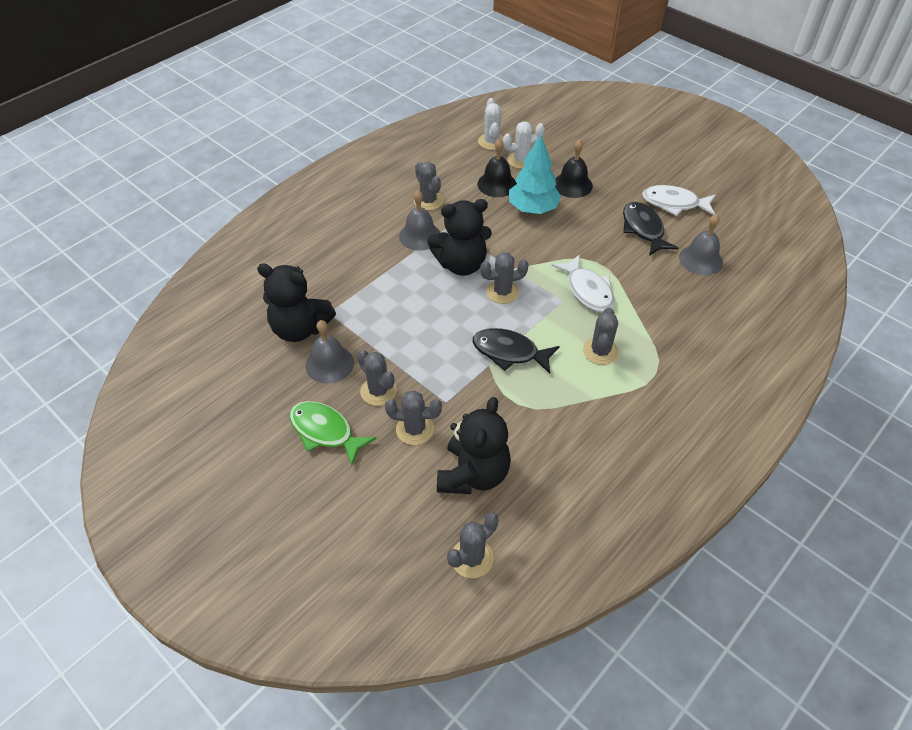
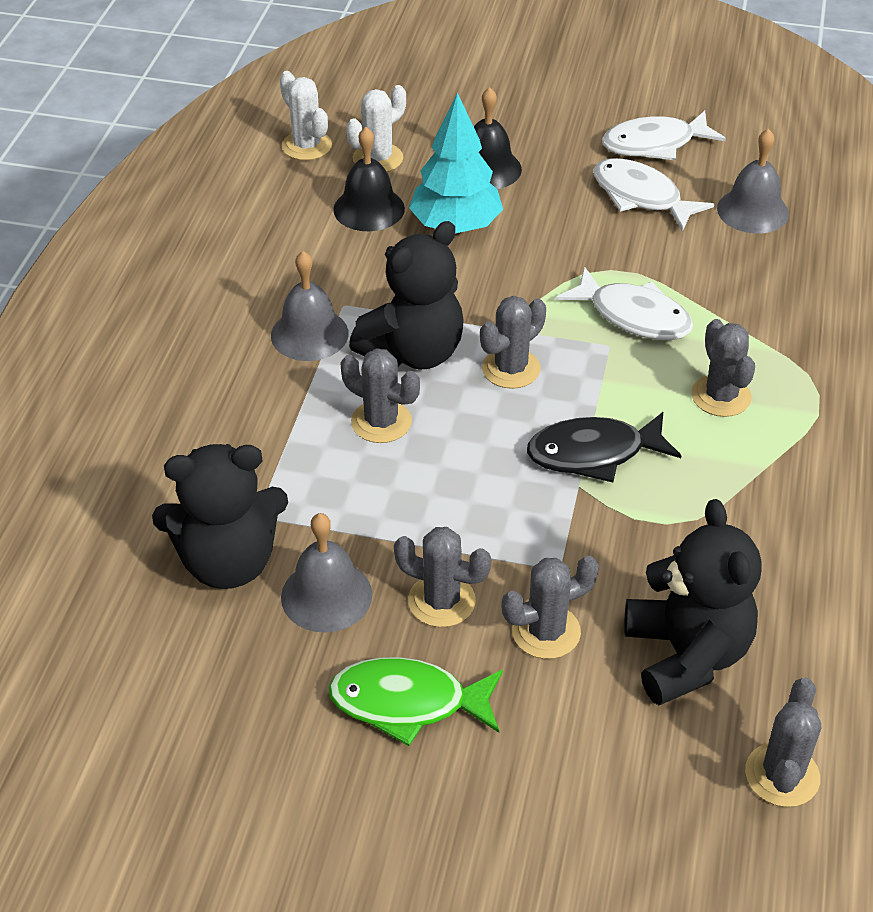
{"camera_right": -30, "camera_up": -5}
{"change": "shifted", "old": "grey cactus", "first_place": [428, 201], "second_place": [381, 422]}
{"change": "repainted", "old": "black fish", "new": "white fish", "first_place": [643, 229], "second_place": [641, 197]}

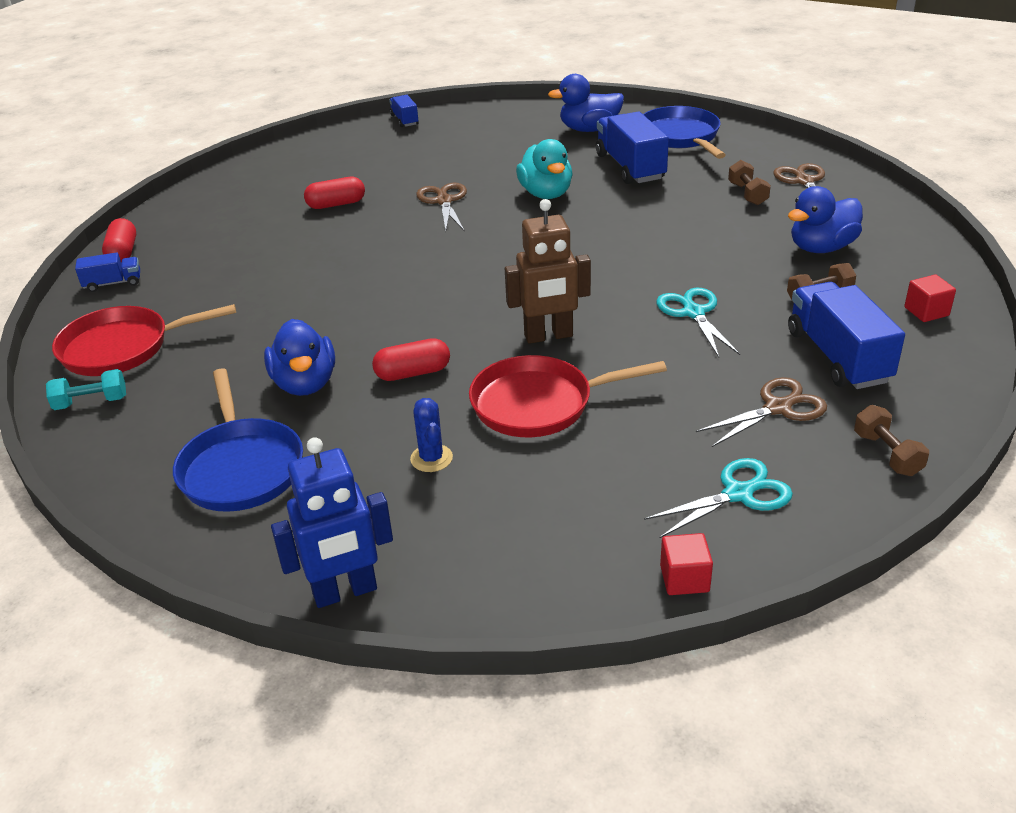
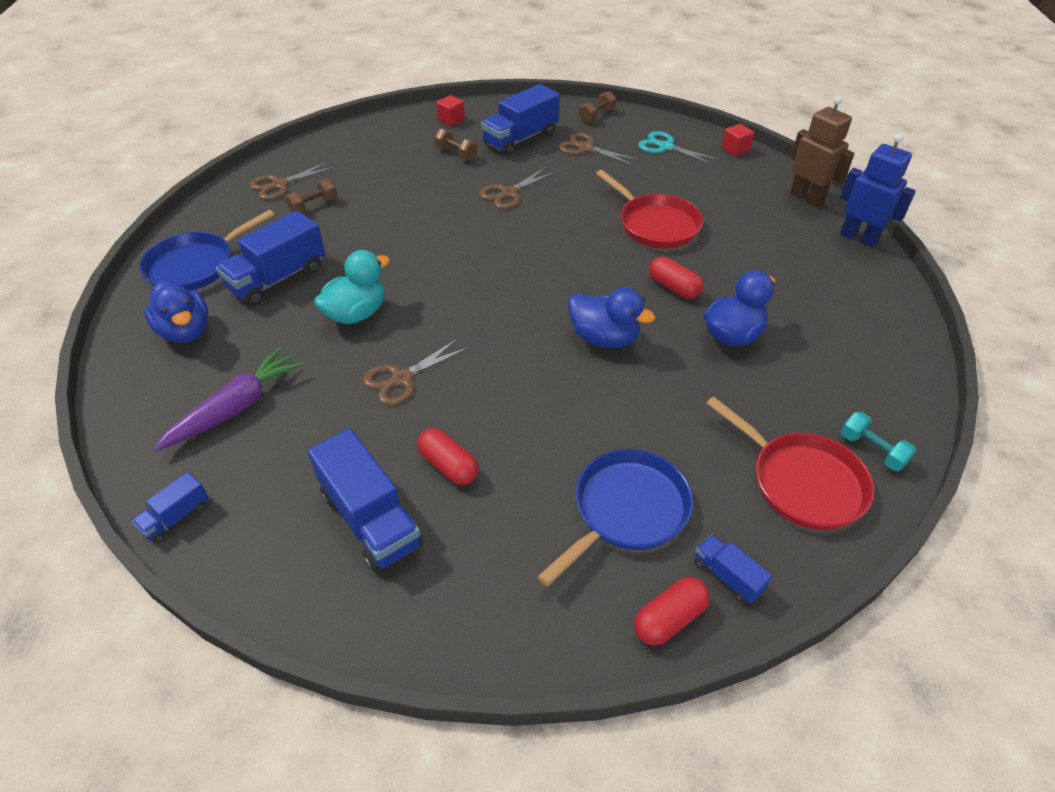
{"camera_right": -120, "camera_up": 10}
{"change": "shifted", "old": "blue duck", "first_place": [821, 248], "second_place": [604, 338]}
{"change": "shifted", "old": "brown robot", "first_place": [548, 336], "second_place": [806, 198]}
{"change": "repainted", "old": "turquoise scissors", "new": "brown scissors", "first_place": [693, 313], "second_place": [509, 193]}
{"change": "shifted", "old": "blue pan", "first_place": [240, 467], "second_place": [626, 511]}
{"change": "gone", "old": "blue cactus", "first_place": [431, 458]}
{"change": "new", "new": "purple carrot", "second_place": [236, 408]}
{"change": "new", "new": "blue truck", "second_place": [370, 519]}

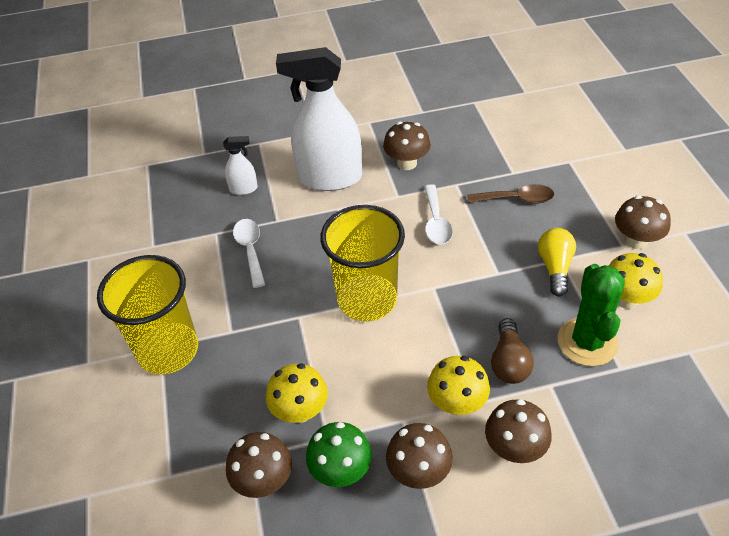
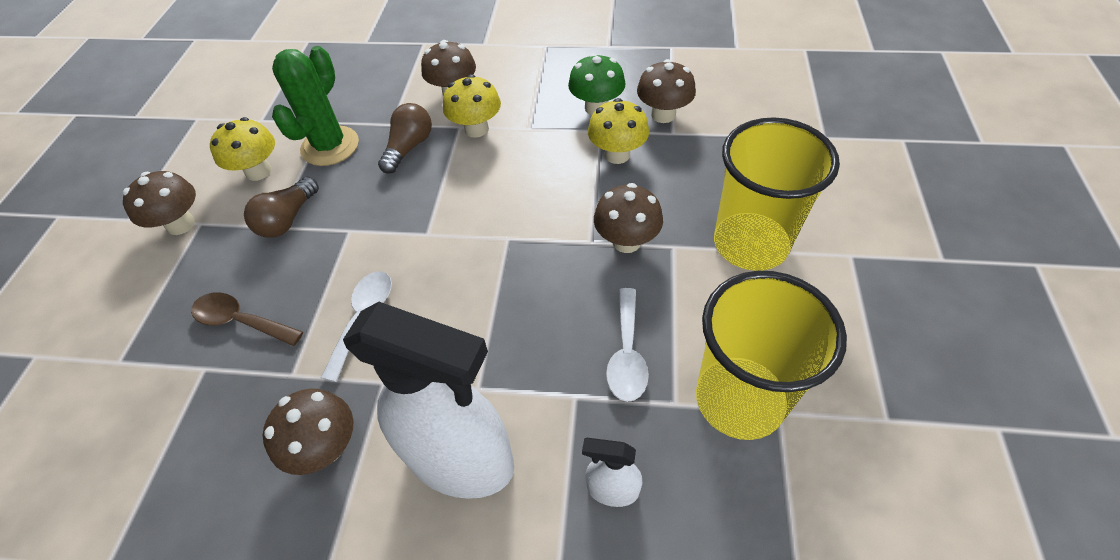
{"camera_right": -160, "camera_up": 5}
{"change": "shifted", "old": "yellow cup", "first_place": [367, 300], "second_place": [739, 399]}
{"change": "repainted", "old": "yellow light bulb", "new": "brown light bulb", "first_place": [555, 267], "second_place": [288, 219]}
{"change": "shifted", "old": "brown mushroom", "first_place": [418, 472], "second_place": [626, 241]}

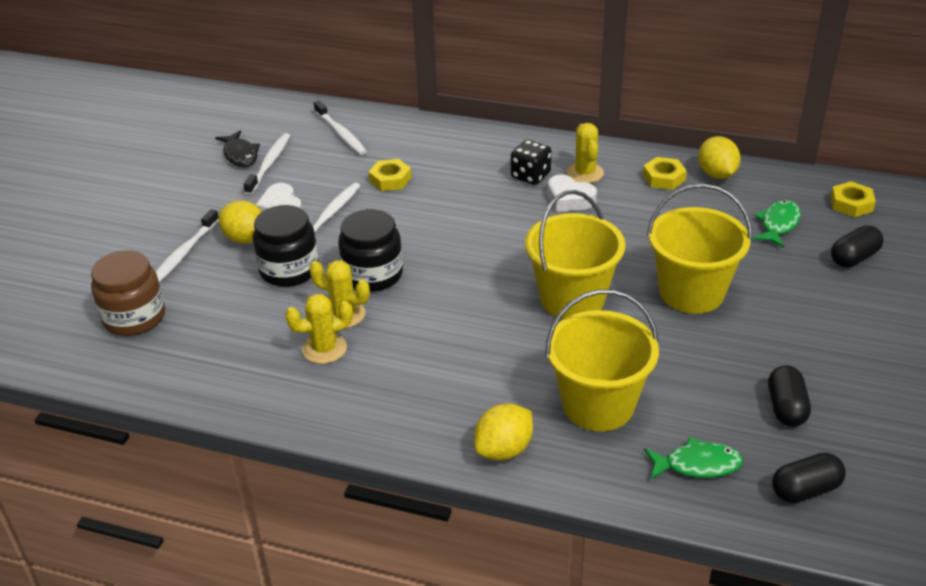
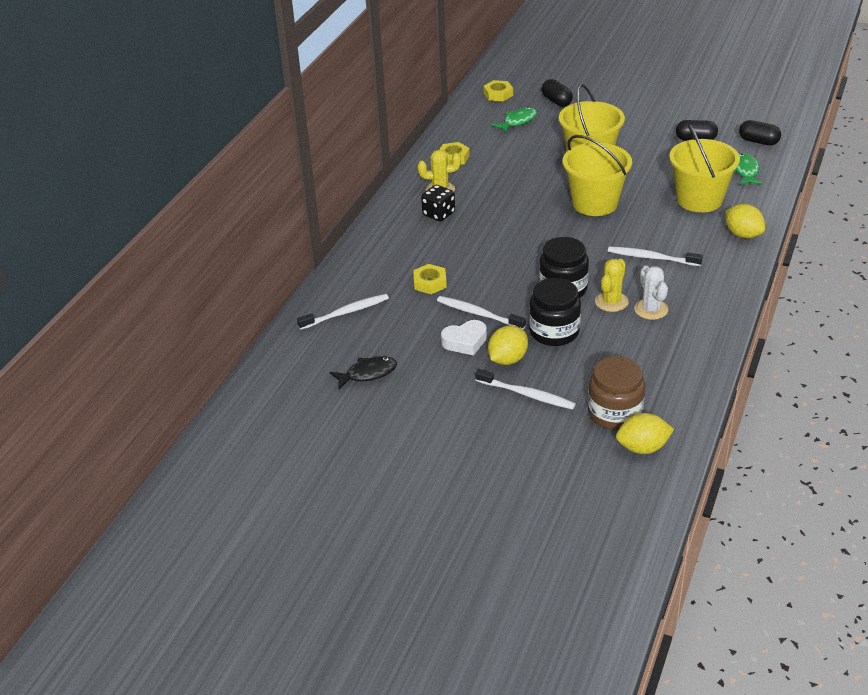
{"camera_right": -85, "camera_up": 0}
{"change": "shifted", "old": "white toothbrush", "first_place": [269, 164], "second_place": [651, 258]}
{"change": "shifted", "old": "yellow lemon", "first_place": [716, 174], "second_place": [642, 448]}
{"change": "gone", "old": "white heart", "first_place": [569, 199]}
{"change": "rotated", "old": "green fish", "first_place": [778, 224], "second_place": [517, 121], "degrees": 105}
{"change": "repainted", "old": "yellow cactus", "new": "white cactus", "first_place": [324, 349], "second_place": [651, 309]}
{"change": "rotated", "old": "black capsule", "first_place": [805, 490], "second_place": [758, 141], "degrees": -45}

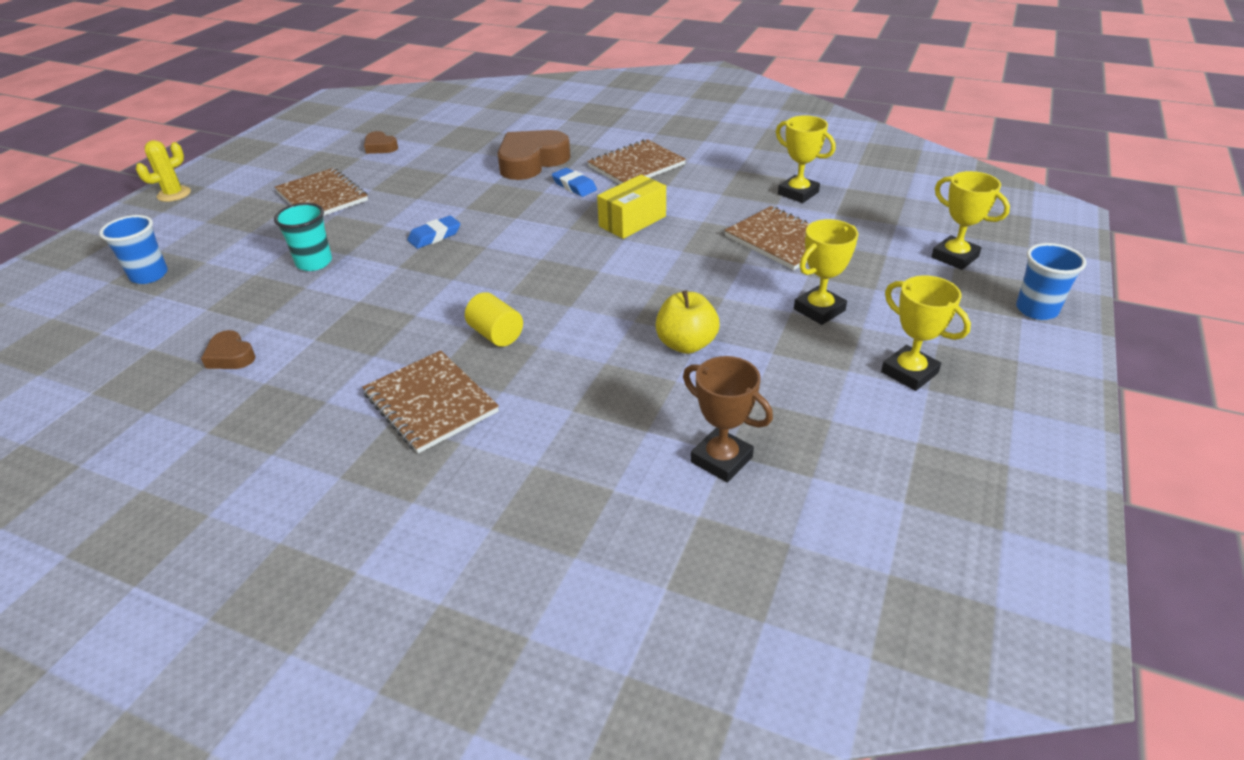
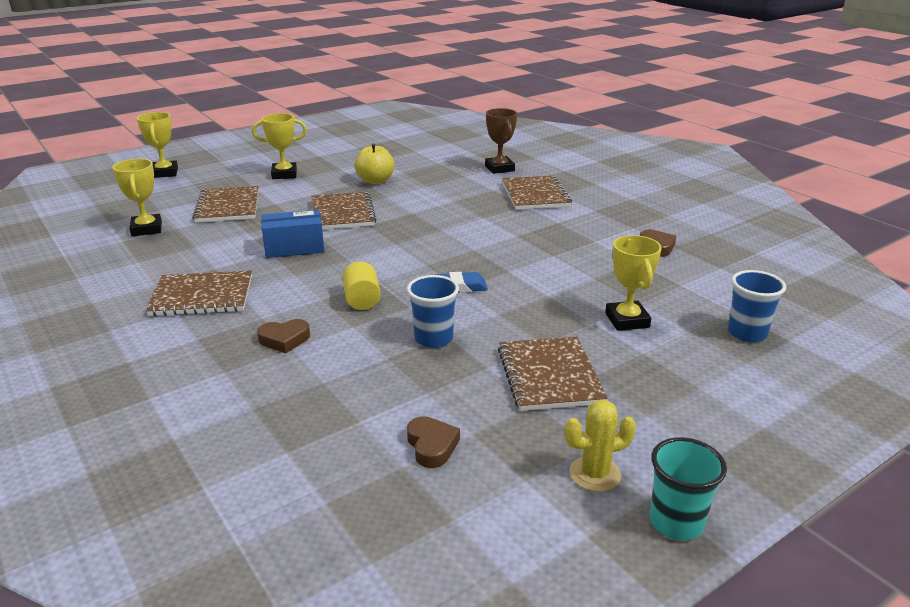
{"camera_right": -150, "camera_up": -10}
{"change": "scaled", "old": "brown heart", "first_place": [531, 162], "second_place": [284, 340], "factor": 0.49}
{"change": "shifted", "old": "yellow cactus", "first_place": [174, 194], "second_place": [595, 474]}
{"change": "gone", "old": "blue eraser", "first_place": [574, 186]}
{"change": "repainted", "old": "yellow box", "new": "blue box", "first_place": [632, 221], "second_place": [294, 248]}
{"change": "shifted", "old": "turquoise cup", "first_place": [314, 262], "second_place": [676, 522]}
{"change": "shifted", "old": "blue cup", "first_place": [1036, 310], "second_place": [433, 339]}
{"change": "shifted", "old": "yellow trophy", "first_place": [909, 372], "second_place": [627, 320]}
{"change": "shifted", "old": "yellow cylinder", "first_place": [496, 334], "second_place": [362, 300]}
{"change": "shifted", "old": "brown trophy", "first_place": [721, 459], "second_place": [499, 168]}
{"change": "new", "new": "brown notebook", "second_place": [342, 213]}

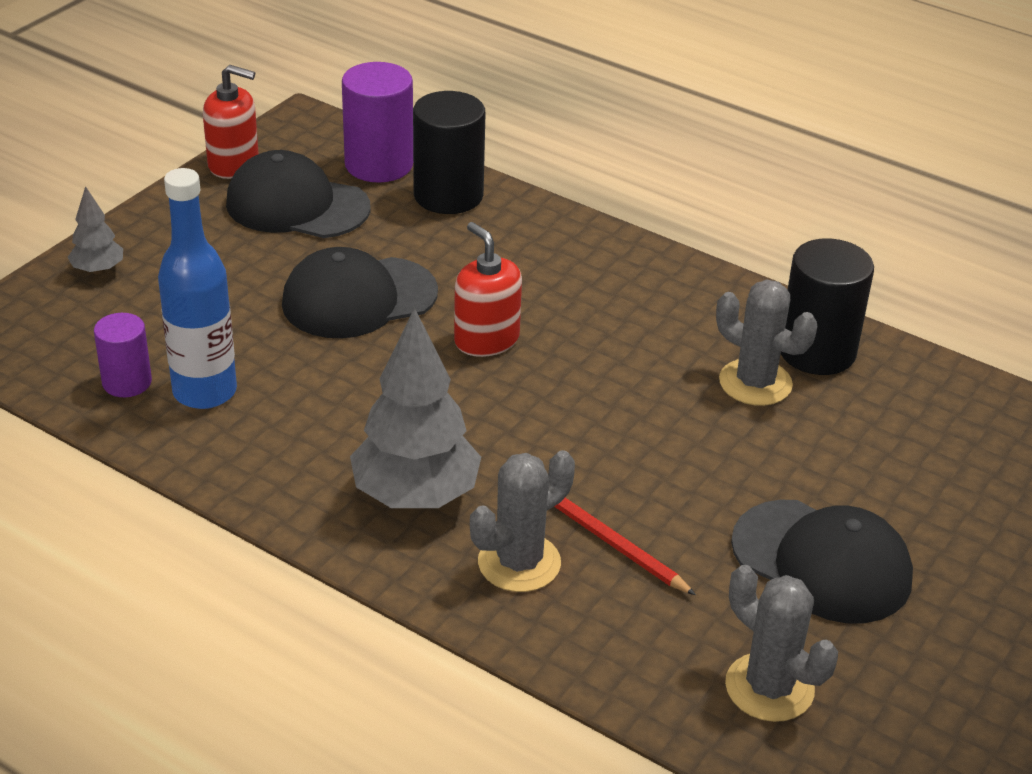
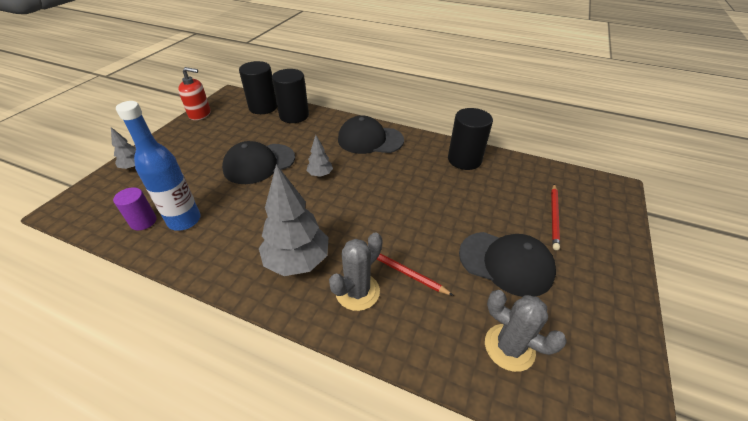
{"camera_right": -10, "camera_up": 5}
{"change": "repainted", "old": "purple cylinder", "new": "black cylinder", "first_place": [379, 165], "second_place": [263, 107]}
{"change": "shifted", "old": "black cap", "first_place": [297, 205], "second_place": [370, 140]}
{"change": "swapped", "old": "red soap dispenser", "new": "grey tree", "first_place": [486, 340], "second_place": [320, 174]}
{"change": "gone", "old": "grey cactus", "first_place": [755, 383]}
{"change": "new", "new": "red pencil", "second_place": [554, 217]}

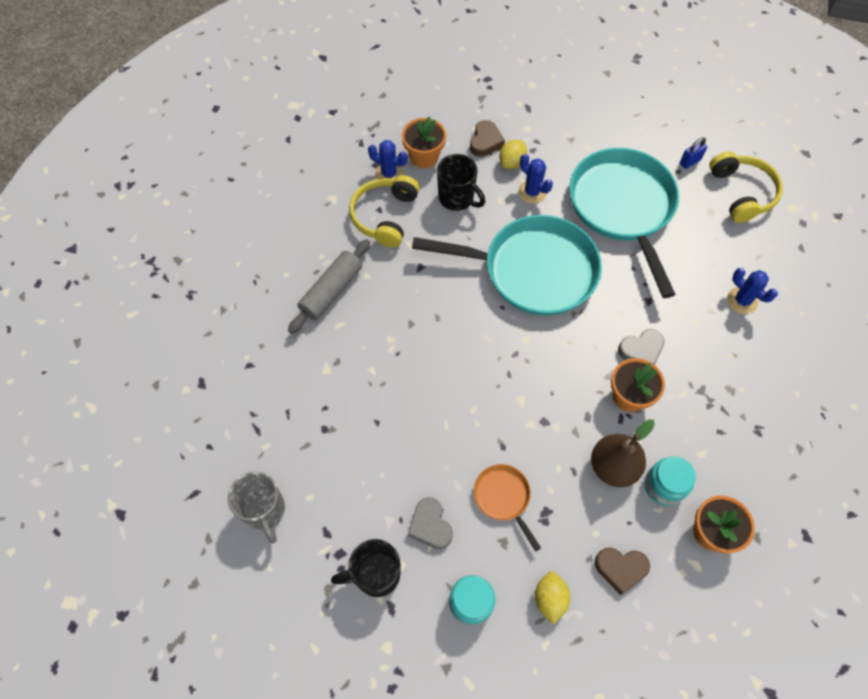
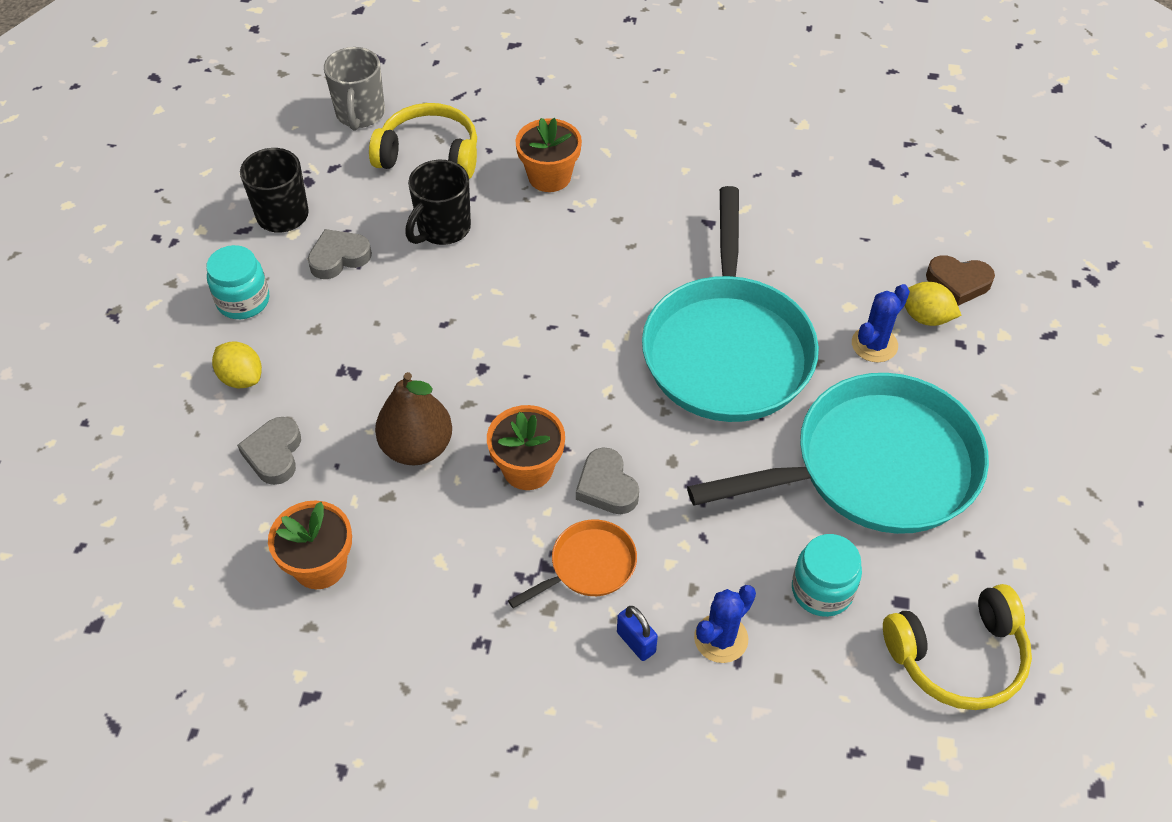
{"camera_right": 85, "camera_up": -10}
{"change": "shifted", "old": "orange flower pot", "first_place": [424, 156], "second_place": [549, 176]}
{"change": "shifted", "old": "blue padlock", "first_place": [690, 162], "second_place": [636, 642]}
{"change": "gone", "old": "blue cactus", "first_place": [389, 174]}
{"change": "shifted", "old": "black mug", "first_place": [457, 198], "second_place": [442, 229]}
{"change": "shifted", "old": "yellow headphones", "first_place": [385, 216], "second_place": [429, 155]}
{"change": "gone", "old": "grey rolling pin", "first_place": [331, 291]}
{"change": "shifted", "old": "turquoise jar", "first_place": [664, 486], "second_place": [822, 590]}
{"change": "shifted", "old": "orange pan", "first_place": [503, 497], "second_place": [588, 566]}
{"change": "rotated", "old": "grey mug", "first_place": [264, 510], "second_place": [360, 114], "degrees": -60}
{"change": "repainted", "old": "brown heart", "new": "grey heart", "first_place": [620, 569], "second_place": [274, 454]}
{"change": "rotated", "old": "yellow lemon", "first_place": [550, 599], "second_place": [241, 378], "degrees": 45}

